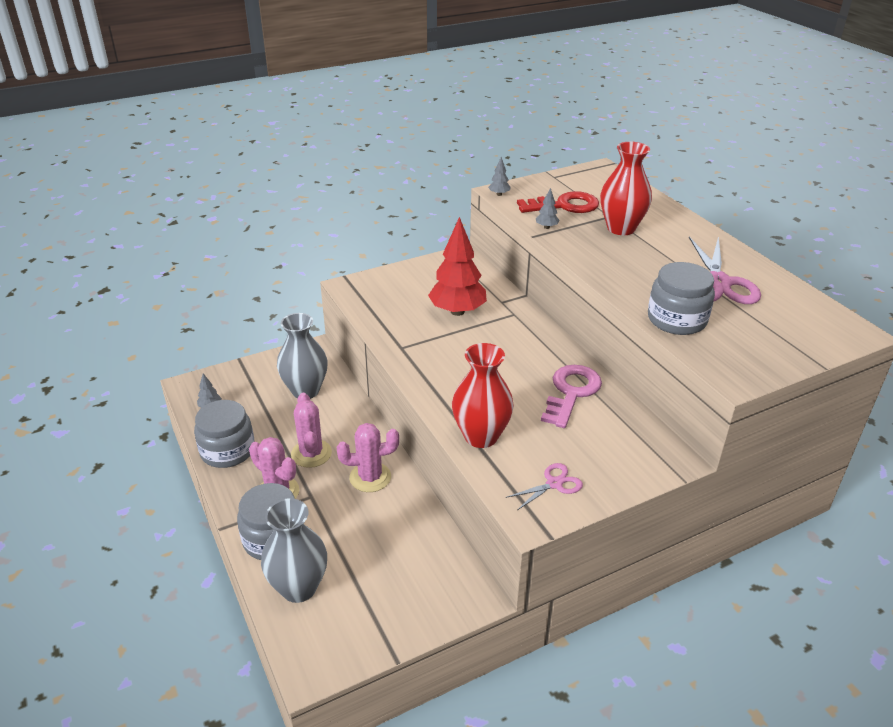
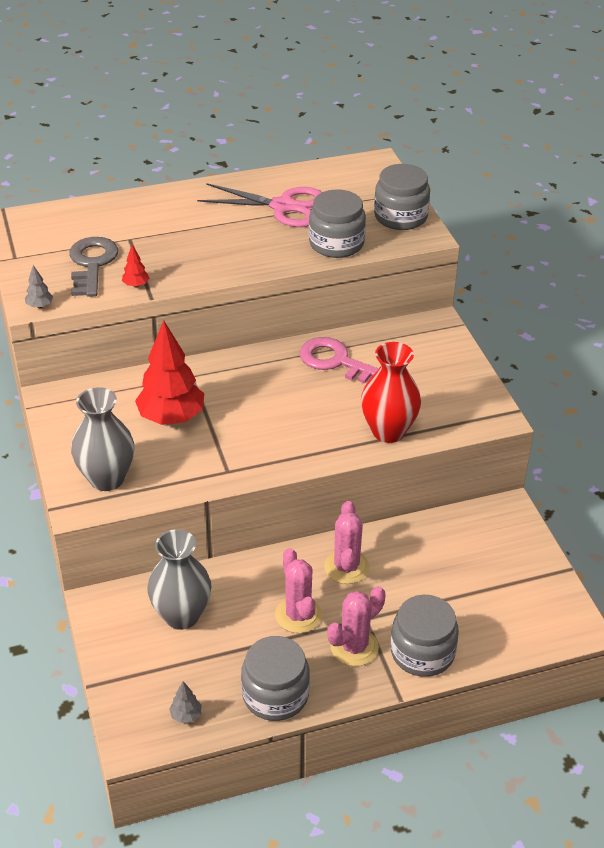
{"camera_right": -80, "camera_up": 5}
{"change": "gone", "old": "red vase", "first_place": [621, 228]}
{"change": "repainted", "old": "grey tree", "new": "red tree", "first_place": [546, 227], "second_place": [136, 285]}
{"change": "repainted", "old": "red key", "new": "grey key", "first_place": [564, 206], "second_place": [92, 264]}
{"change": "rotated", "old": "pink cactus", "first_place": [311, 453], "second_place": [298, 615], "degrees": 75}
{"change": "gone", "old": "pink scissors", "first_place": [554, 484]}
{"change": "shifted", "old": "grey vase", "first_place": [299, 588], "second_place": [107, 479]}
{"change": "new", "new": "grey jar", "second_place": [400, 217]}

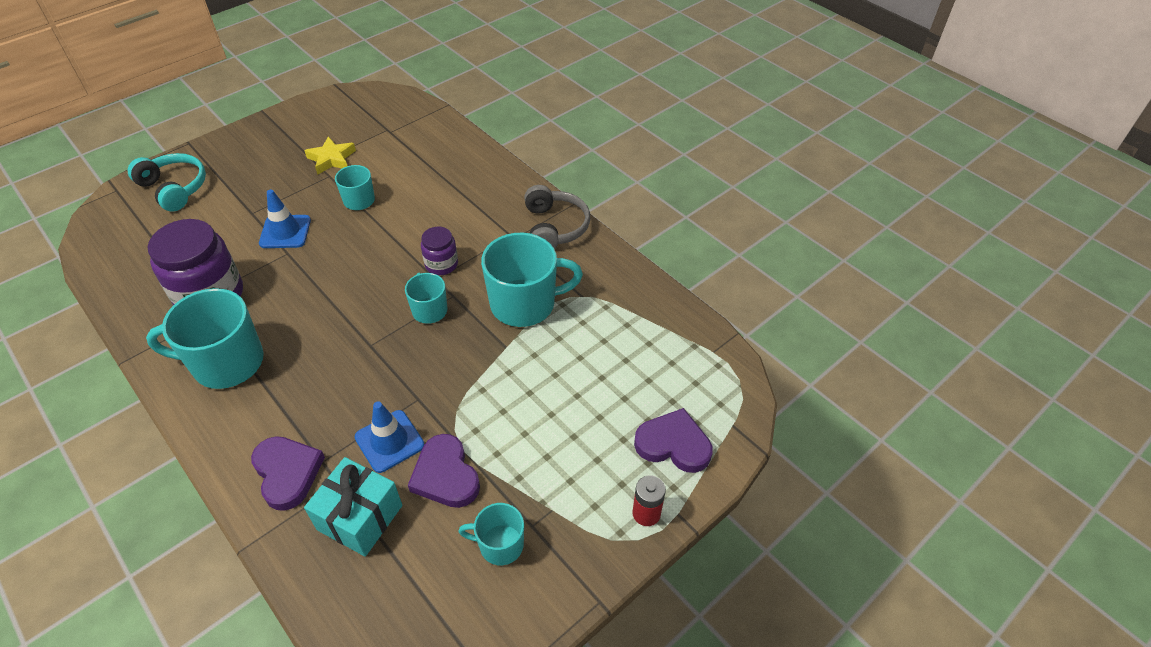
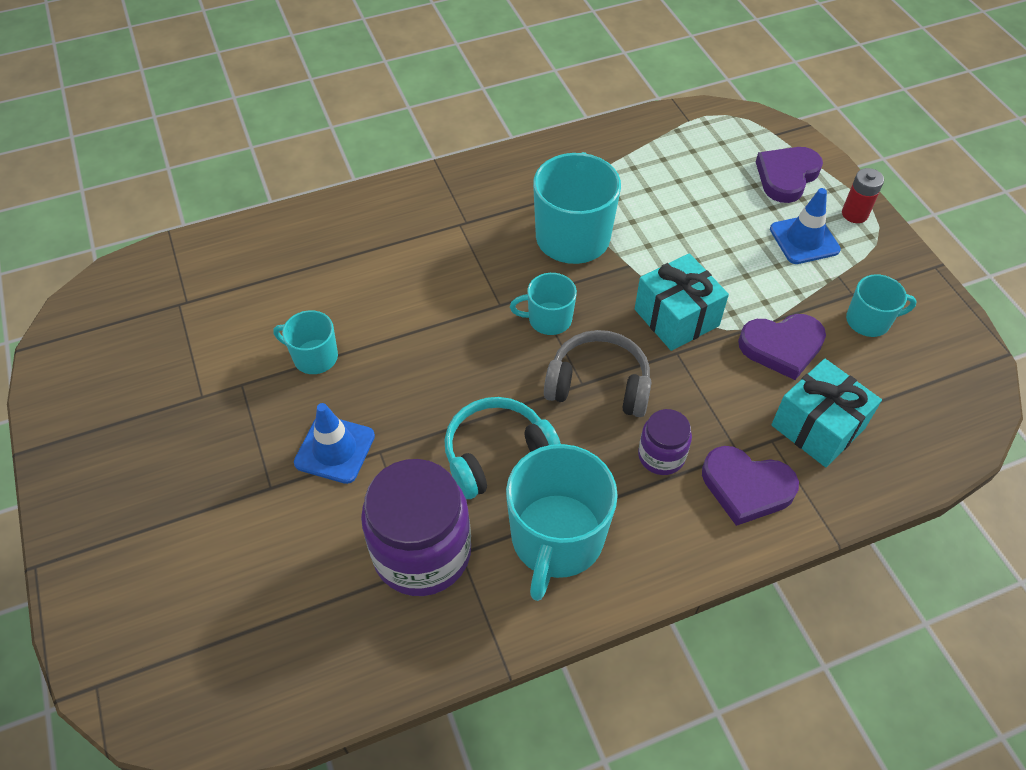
{"camera_right": -70, "camera_up": 5}
{"change": "gone", "old": "yellow star", "first_place": [331, 159]}
{"change": "shifted", "old": "turquoise headphones", "first_place": [174, 188], "second_place": [497, 454]}
{"change": "shifted", "old": "grey headphones", "first_place": [554, 227], "second_place": [598, 385]}
{"change": "shifted", "old": "purple jar", "first_place": [441, 264], "second_place": [661, 456]}
{"change": "shifted", "old": "blue traffic cone", "first_place": [389, 441], "second_place": [804, 239]}
{"change": "rotated", "old": "purple heart", "first_place": [287, 473], "second_place": [746, 487], "degrees": -150}
{"change": "rotated", "old": "turquoise mug", "first_place": [500, 545], "second_place": [869, 321], "degrees": -120}
{"change": "new", "new": "turquoise gift", "second_place": [676, 317]}

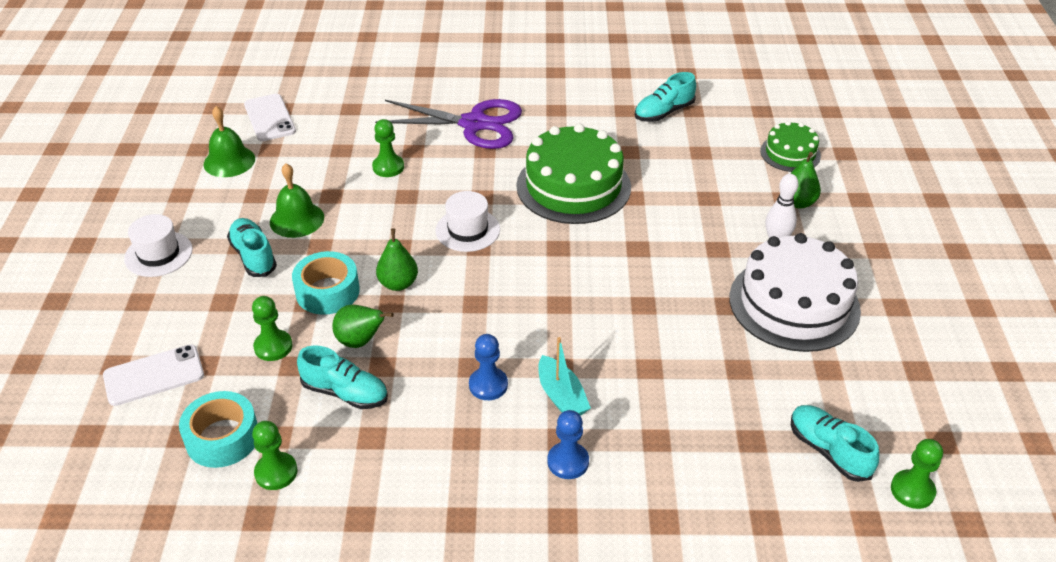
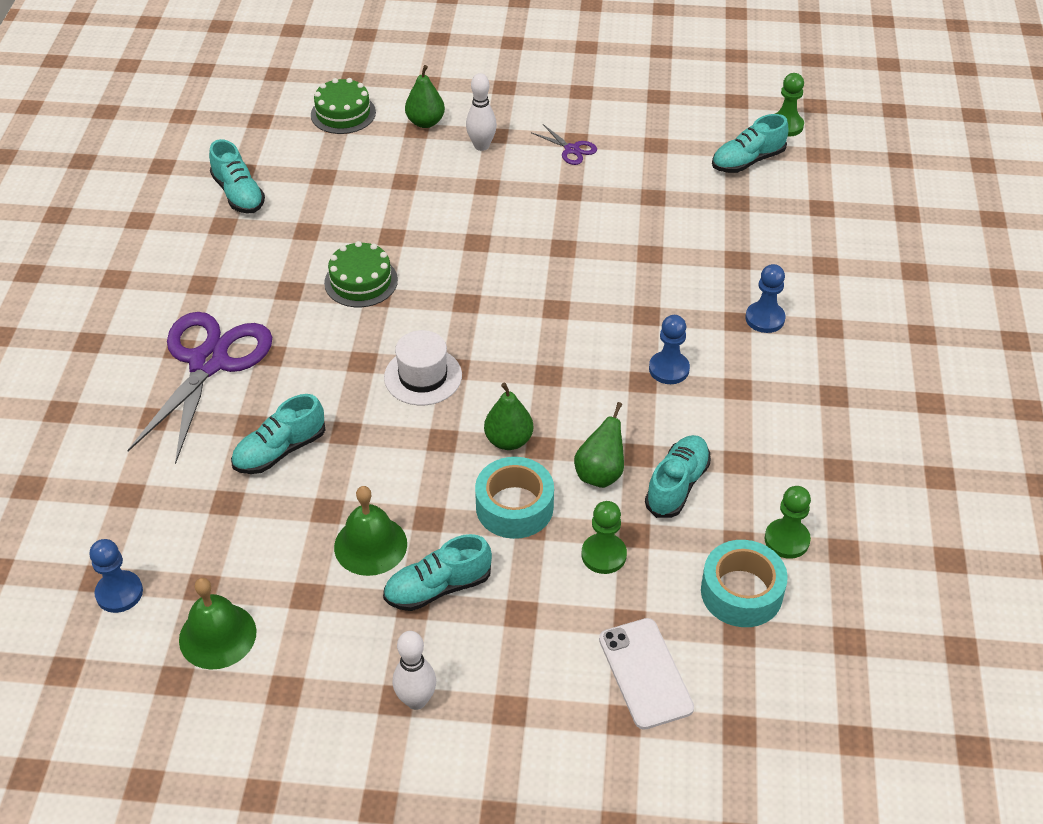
{"camera_right": -85, "camera_up": 5}
{"change": "swapped", "old": "white phone", "new": "blue pawn", "first_place": [269, 118], "second_place": [119, 593]}
{"change": "swapped", "old": "green pawn", "new": "turquoise shoe", "first_place": [388, 167], "second_place": [280, 451]}
{"change": "scaled", "old": "green cake", "first_place": [573, 186], "second_place": [361, 281], "factor": 0.54}
{"change": "swapped", "old": "white hat", "new": "white bowling pin", "first_place": [158, 254], "second_place": [416, 700]}
{"change": "swapped", "old": "white cake", "new": "purple scissors", "first_place": [794, 304], "second_place": [571, 150]}
{"change": "gone", "old": "turquoise boat", "first_place": [561, 396]}

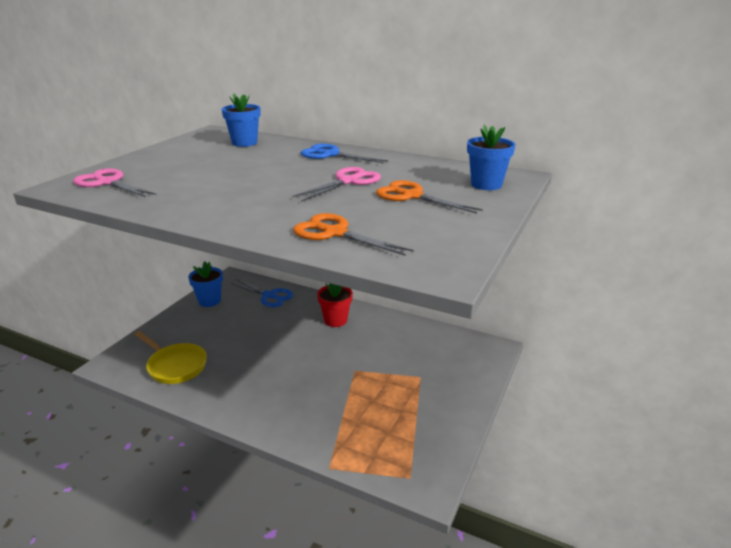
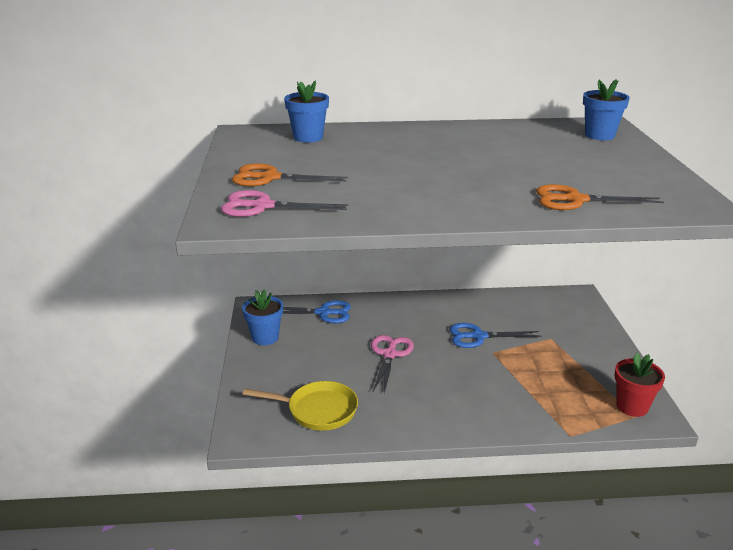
{"camera_right": -30, "camera_up": 0}
{"change": "shifted", "old": "blue scissors", "first_place": [330, 155], "second_place": [478, 336]}
{"change": "shifted", "old": "pink scissors", "first_place": [348, 181], "second_place": [390, 355]}
{"change": "shifted", "old": "orange scissors", "first_place": [412, 196], "second_place": [270, 178]}
{"change": "shifted", "old": "red flower pot", "first_place": [335, 320], "second_place": [632, 406]}

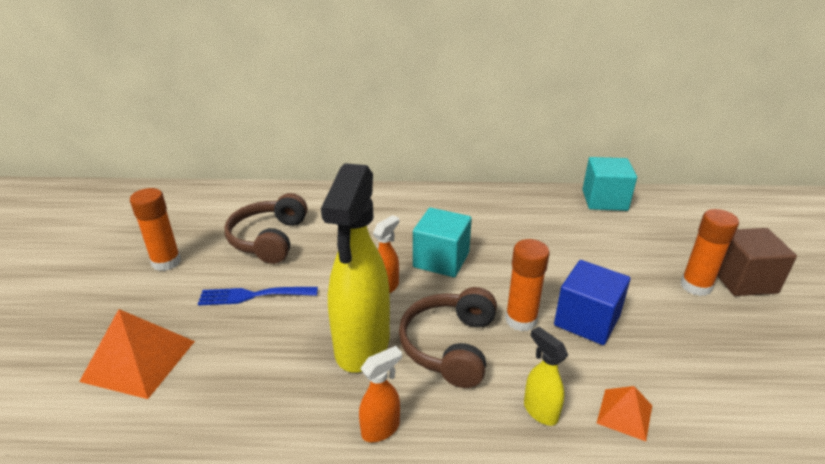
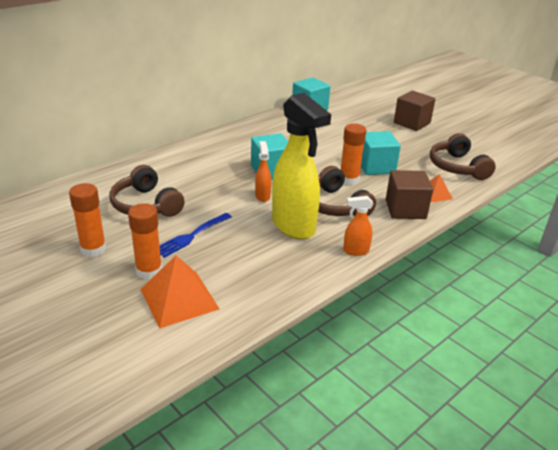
{"camera_right": -45, "camera_up": 0}
{"change": "shifted", "old": "orange glue stick", "first_place": [696, 286], "second_place": [149, 271]}
{"change": "repainted", "old": "blue cube", "new": "turquoise cube", "first_place": [587, 320], "second_place": [376, 167]}
{"change": "swapped", "old": "yellow spray bottle", "new": "brown cube", "first_place": [540, 411], "second_place": [405, 209]}
{"change": "rotated", "old": "orange spray bottle", "first_place": [381, 429], "second_place": [355, 251], "degrees": -105}
{"change": "new", "new": "brown headphones", "second_place": [457, 167]}

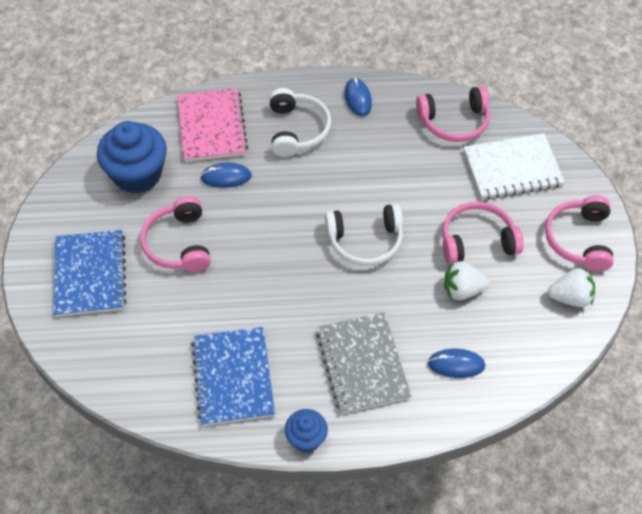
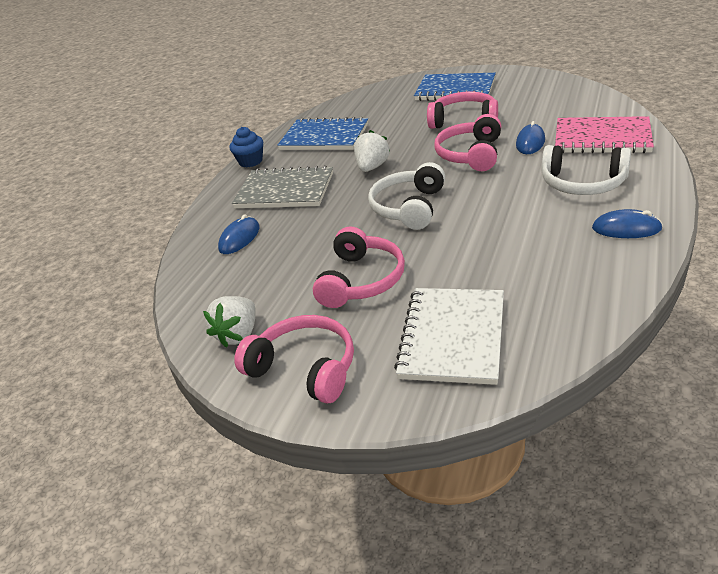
{"camera_right": 120, "camera_up": -20}
{"change": "shifted", "old": "pink headphones", "first_place": [454, 122], "second_place": [470, 154]}
{"change": "gone", "old": "blue cupcake", "first_place": [137, 174]}
{"change": "shifted", "old": "white strawberry", "first_place": [462, 290], "second_place": [372, 167]}

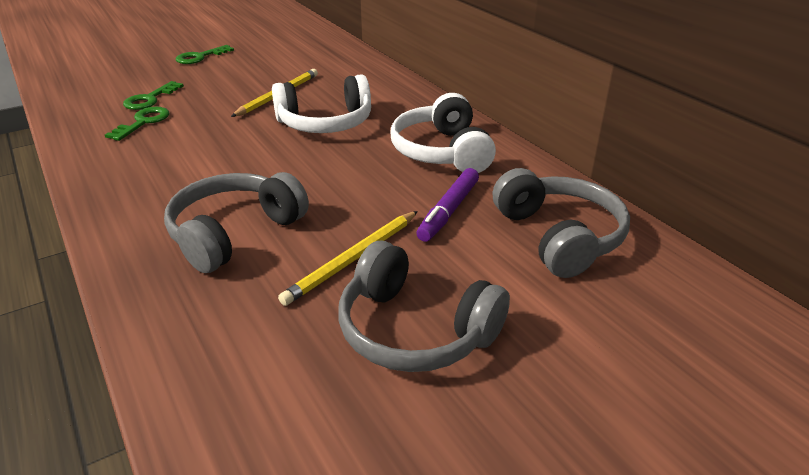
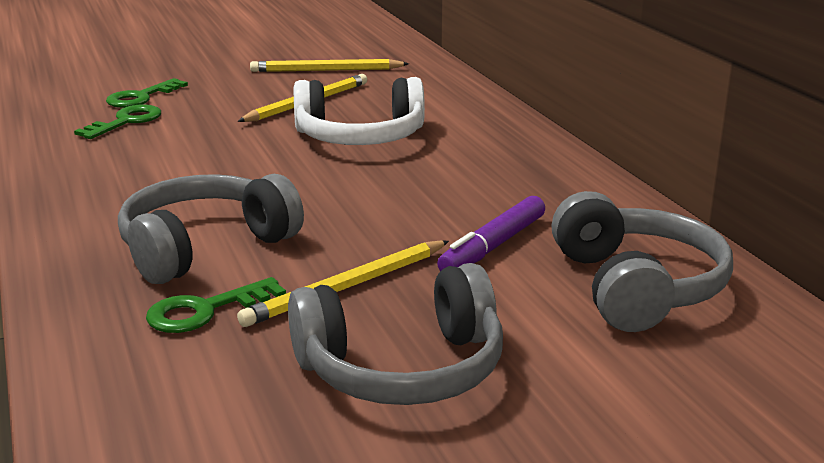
{"camera_right": 10, "camera_up": -10}
{"change": "shifted", "old": "green key", "first_place": [200, 57], "second_place": [206, 310]}
{"change": "gone", "old": "white headphones", "first_place": [442, 152]}
{"change": "rotated", "old": "grey headphones", "first_place": [415, 330], "second_place": [402, 369], "degrees": -60}
{"change": "new", "new": "yellow pencil", "second_place": [326, 70]}

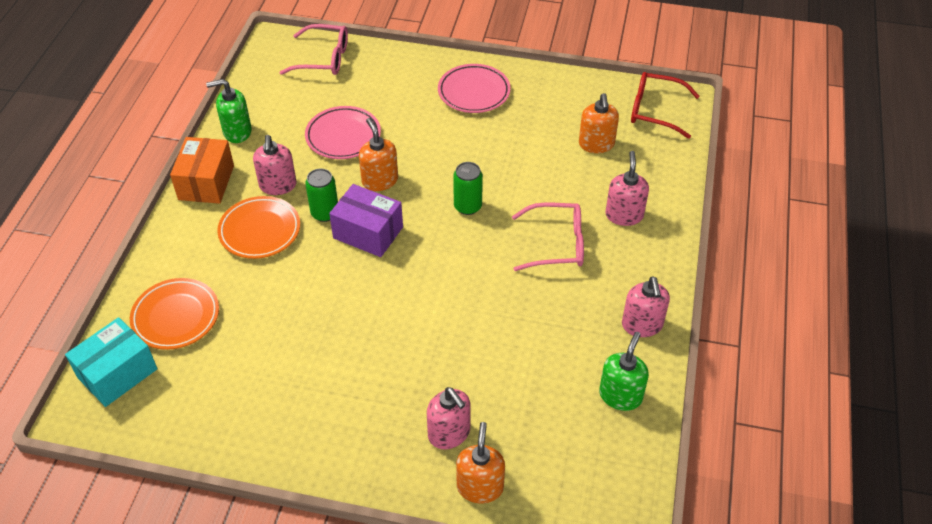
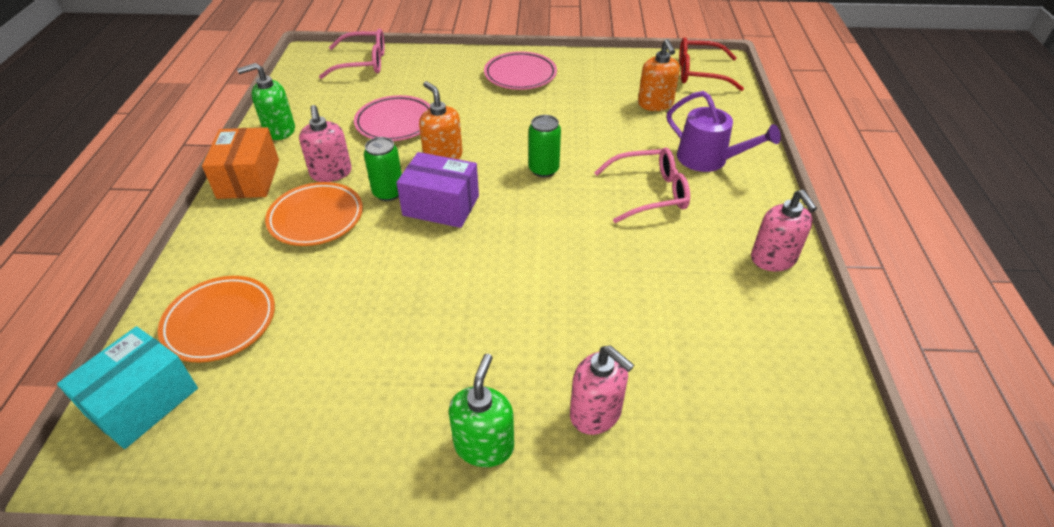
{"camera_right": -10, "camera_up": -5}
{"change": "swapped", "old": "pink soap dispenser", "new": "purple watering can", "first_place": [624, 215], "second_place": [708, 159]}
{"change": "shifted", "old": "green soap dispenser", "first_place": [620, 395], "second_place": [484, 445]}
{"change": "gone", "old": "orange soap dispenser", "first_place": [480, 487]}

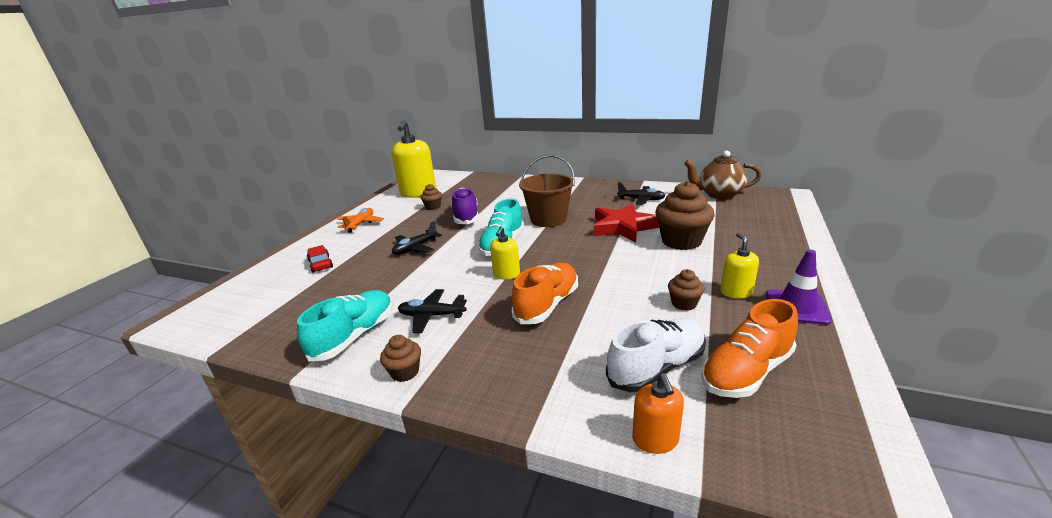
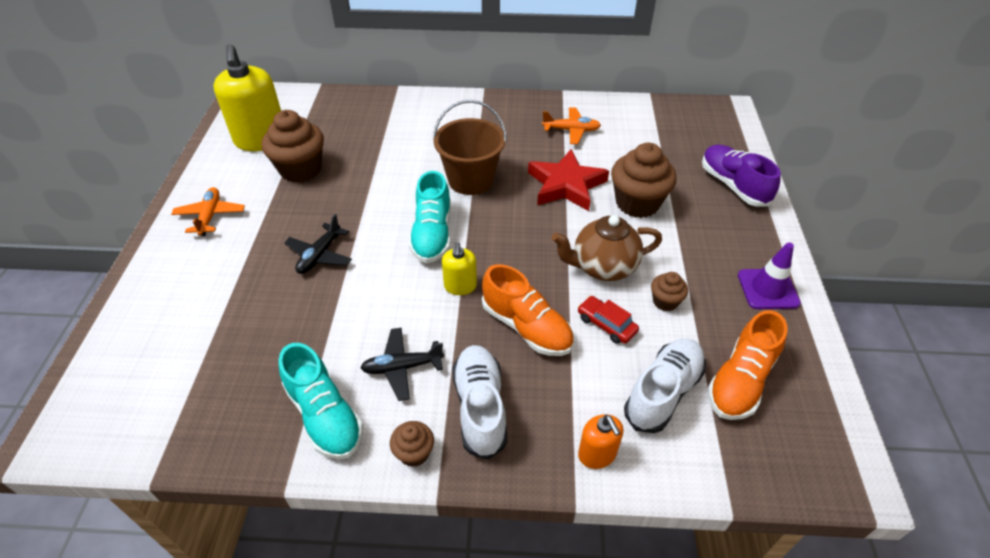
{"camera_right": -20, "camera_up": 20}
{"change": "shifted", "old": "brown teapot", "first_place": [719, 195], "second_place": [603, 267]}
{"change": "repainted", "old": "black plane", "new": "orange plane", "first_place": [641, 199], "second_place": [571, 130]}
{"change": "scaled", "old": "brown cupcake", "first_place": [433, 207], "second_place": [300, 169], "factor": 2.0}
{"change": "shifted", "old": "purple shoe", "first_place": [466, 217], "second_place": [733, 185]}
{"change": "gone", "old": "yellow soap dispenser", "first_place": [736, 292]}
{"change": "shifted", "old": "red car", "first_place": [321, 264], "second_place": [606, 324]}
{"change": "rotated", "old": "orange shoe", "first_place": [547, 305], "second_place": [526, 327], "degrees": 120}
{"change": "rotated", "old": "turquoise shoe", "first_place": [354, 336], "second_place": [324, 415], "degrees": 135}
{"change": "shifted", "old": "orange soap dispenser", "first_place": [655, 439], "second_place": [597, 454]}
{"change": "new", "new": "white shoe", "second_place": [480, 407]}

